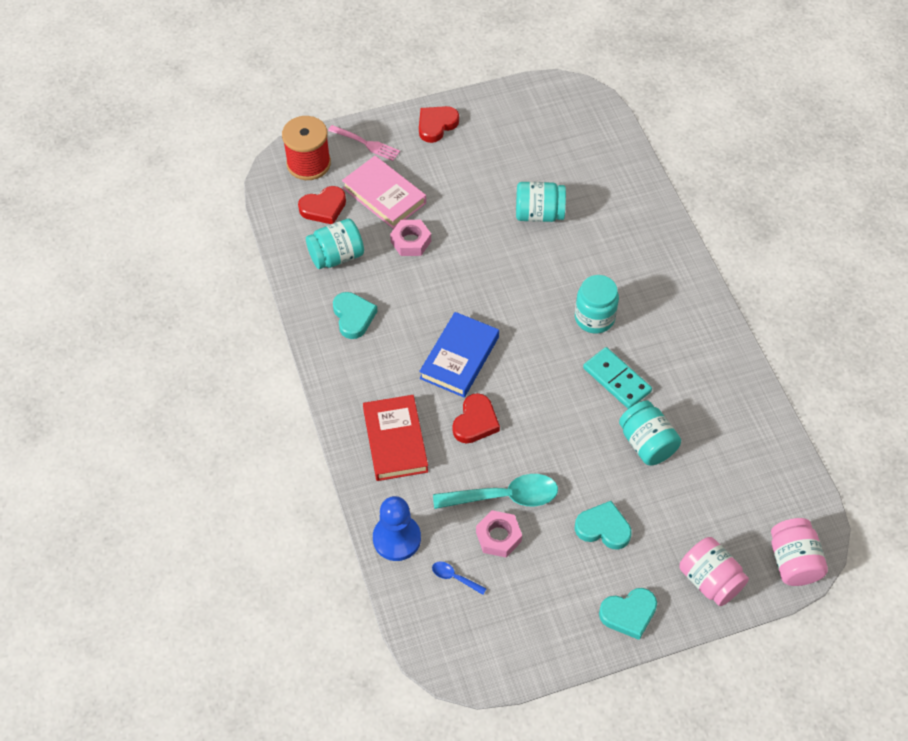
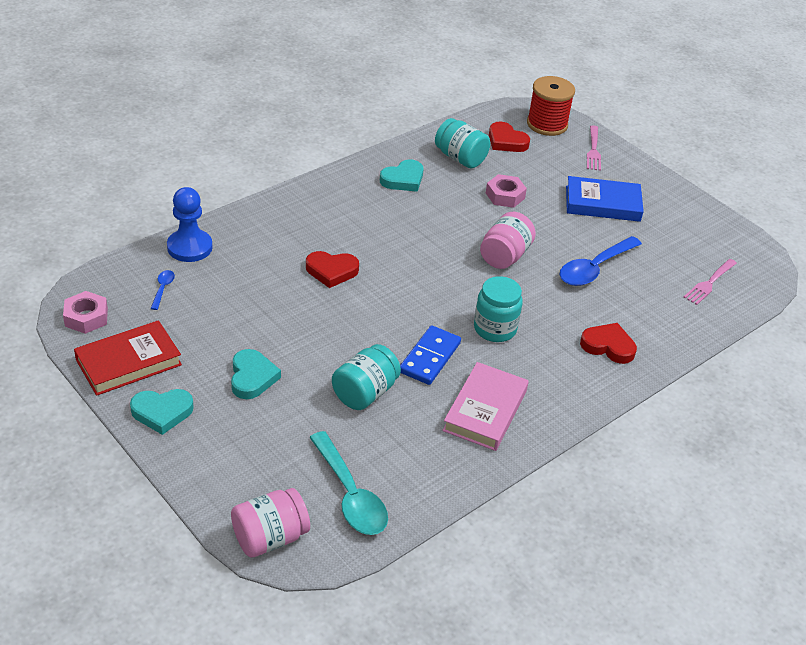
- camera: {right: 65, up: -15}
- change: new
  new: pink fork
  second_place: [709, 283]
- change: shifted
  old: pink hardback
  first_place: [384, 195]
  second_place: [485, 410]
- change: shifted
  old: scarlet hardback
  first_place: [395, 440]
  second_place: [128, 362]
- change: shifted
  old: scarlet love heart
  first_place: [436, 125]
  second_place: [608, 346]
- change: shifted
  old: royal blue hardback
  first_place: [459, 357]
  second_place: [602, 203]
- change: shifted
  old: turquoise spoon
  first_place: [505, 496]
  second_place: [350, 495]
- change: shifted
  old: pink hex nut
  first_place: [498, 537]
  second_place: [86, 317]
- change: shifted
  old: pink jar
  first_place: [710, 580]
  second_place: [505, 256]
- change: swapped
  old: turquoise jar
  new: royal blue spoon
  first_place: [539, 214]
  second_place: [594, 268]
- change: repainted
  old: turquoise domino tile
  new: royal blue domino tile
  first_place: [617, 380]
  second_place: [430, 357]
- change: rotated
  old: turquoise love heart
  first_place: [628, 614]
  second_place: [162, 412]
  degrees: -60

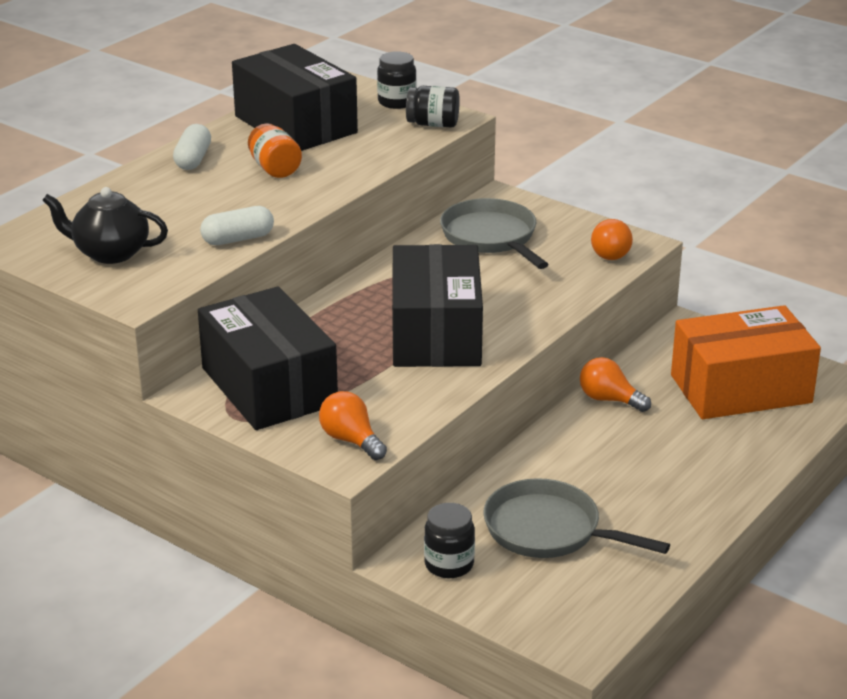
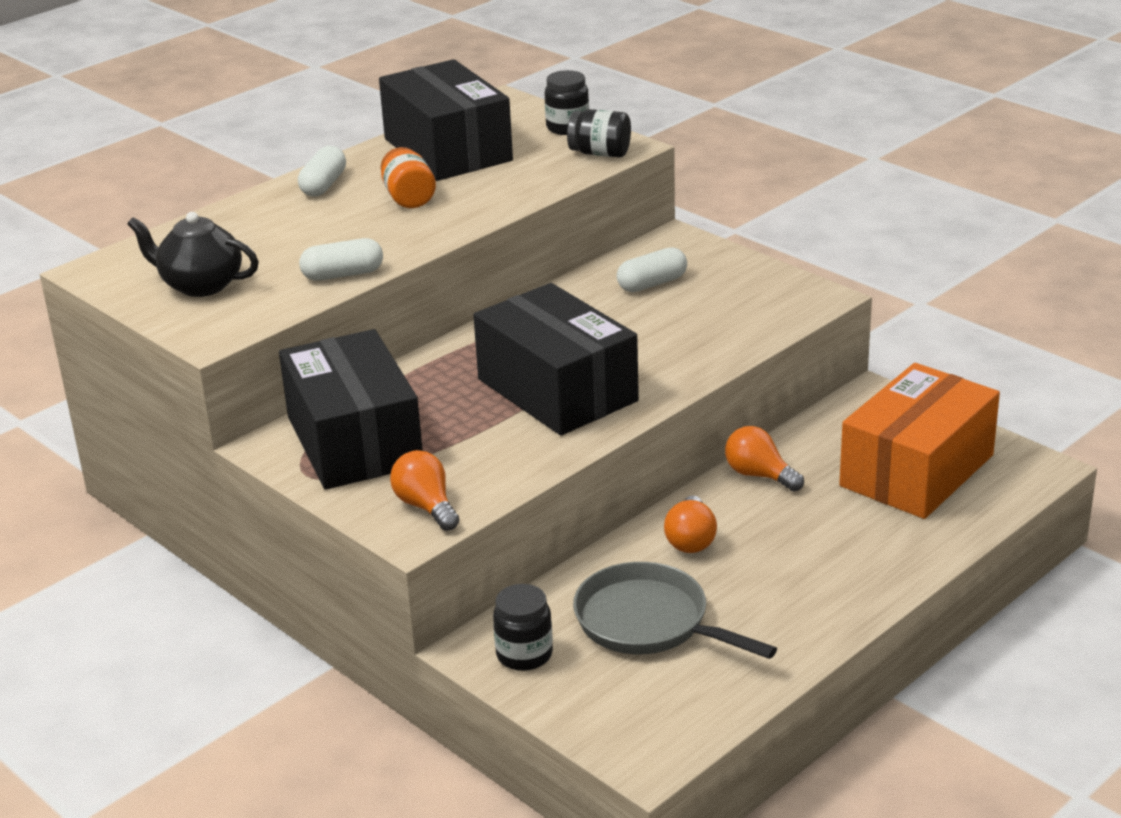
- camera: {right: 10, up: 0}
- change: shifted
  old: orange-coloured lightbulb
  first_place: [609, 252]
  second_place: [691, 540]
- change: swapped
  old: ash-grey skillet
  new: snow-white capsule
  first_place: [491, 237]
  second_place: [652, 284]
- change: rotated
  old: ebony parcel
  first_place: [436, 333]
  second_place: [557, 390]
  degrees: -45
- change: rotated
  old: orange-coloured parcel
  first_place: [740, 389]
  second_place: [917, 470]
  degrees: -45

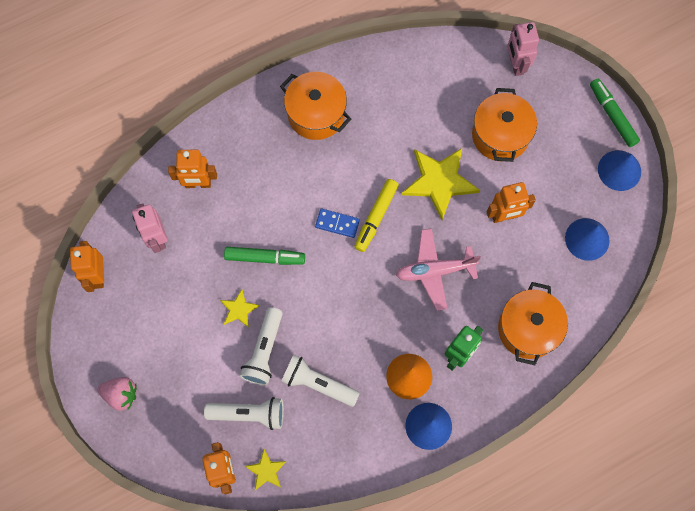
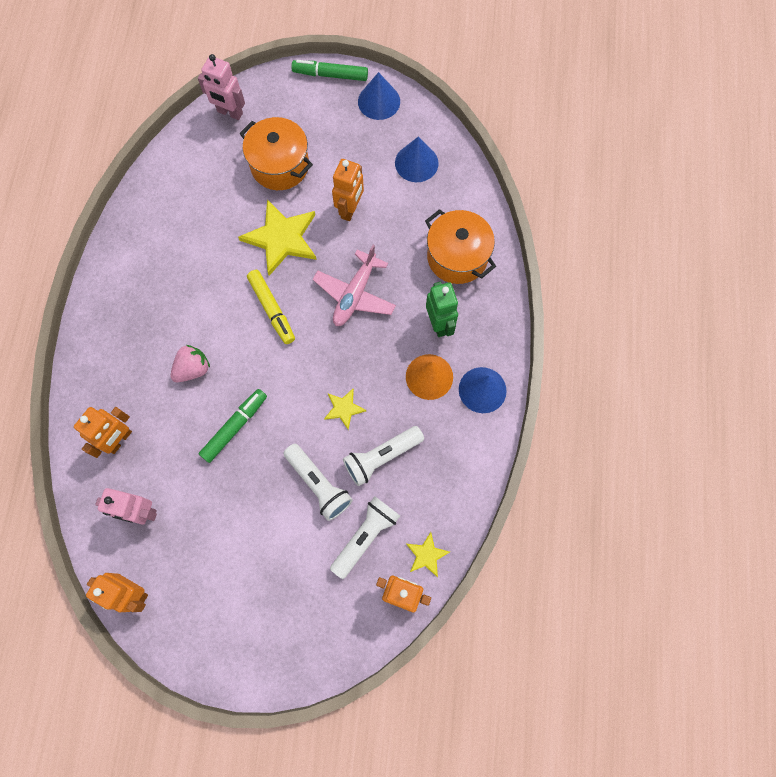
- camera: {right: -55, up: 0}
- change: gone
  old: orange-coloured pot
  first_place: [316, 114]
- change: gone
  old: royal blue domino tile
  first_place: [337, 224]
- change: shifted
  old: pink berry
  first_place: [121, 395]
  second_place: [193, 369]
- change: shifted
  old: yellow five-pointed star
  first_place: [239, 309]
  second_place: [344, 408]

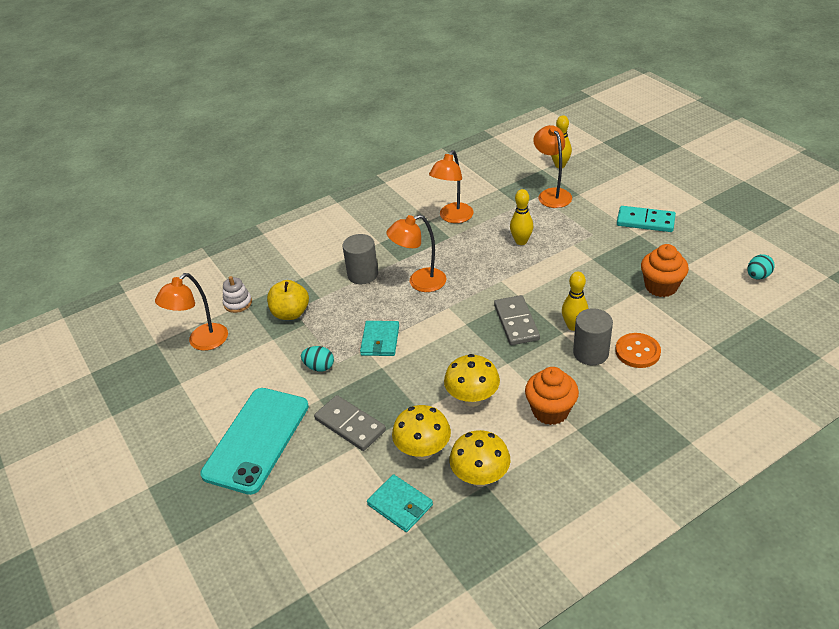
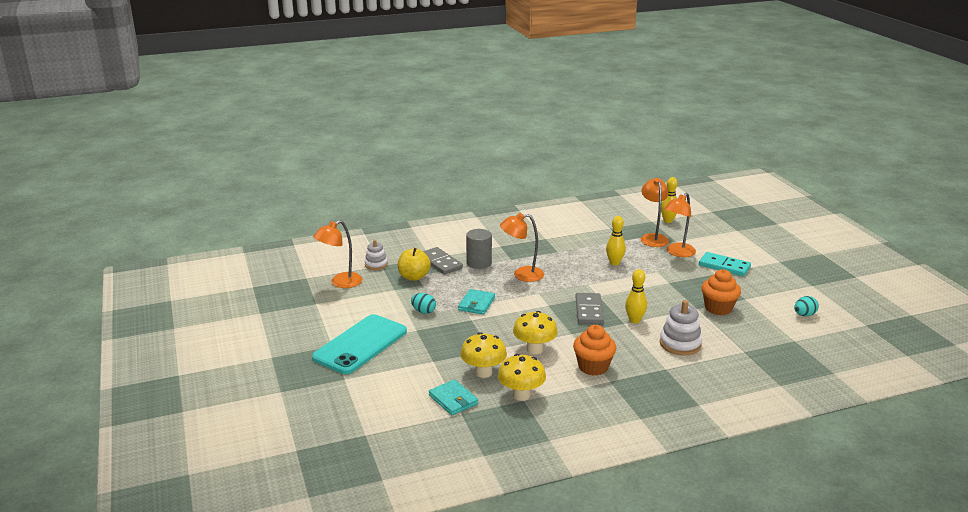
- camera: {right: 10, up: -15}
- change: gone
  old: ash-grey cylinder shape
  first_place: [590, 353]
- change: shifted
  old: ash-grey domino tile
  first_place: [350, 425]
  second_place: [440, 263]
- change: shifted
  old: orange-coloured reading lamp
  first_place: [453, 217]
  second_place: [677, 253]
- change: swapped
  old: orange-coloured button
  new: snow-white ring stacker
  first_place: [637, 352]
  second_place: [680, 344]

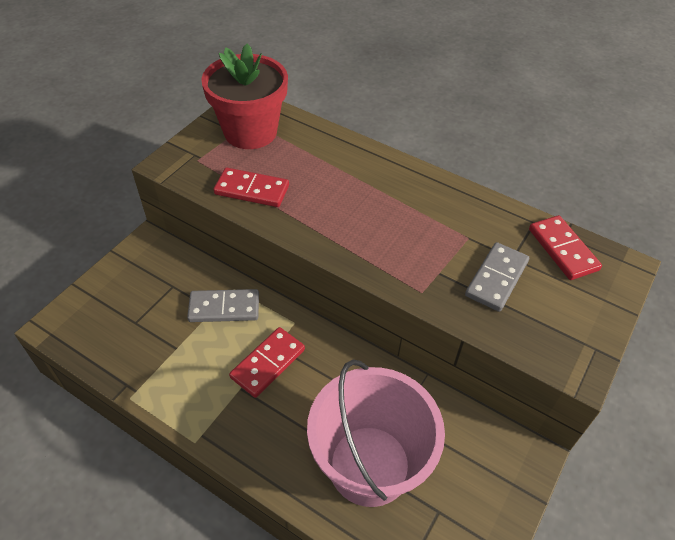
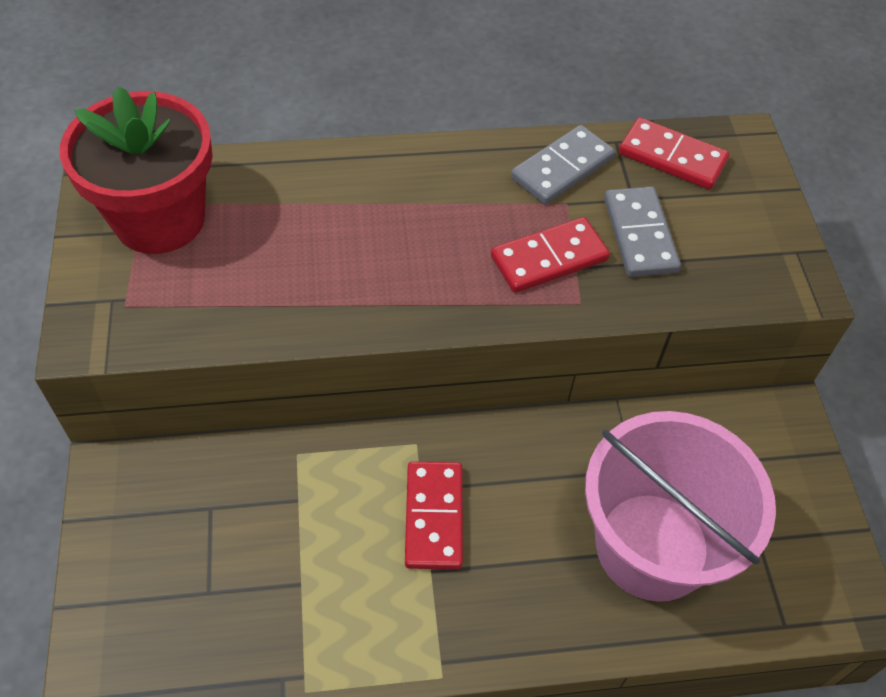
- camera: {right: -40, up: 5}
- change: shifted
  old: ash-grey domino tile
  first_place: [224, 308]
  second_place: [562, 168]
- change: shifted
  old: scarlet domino tile
  first_place: [252, 190]
  second_place: [549, 258]

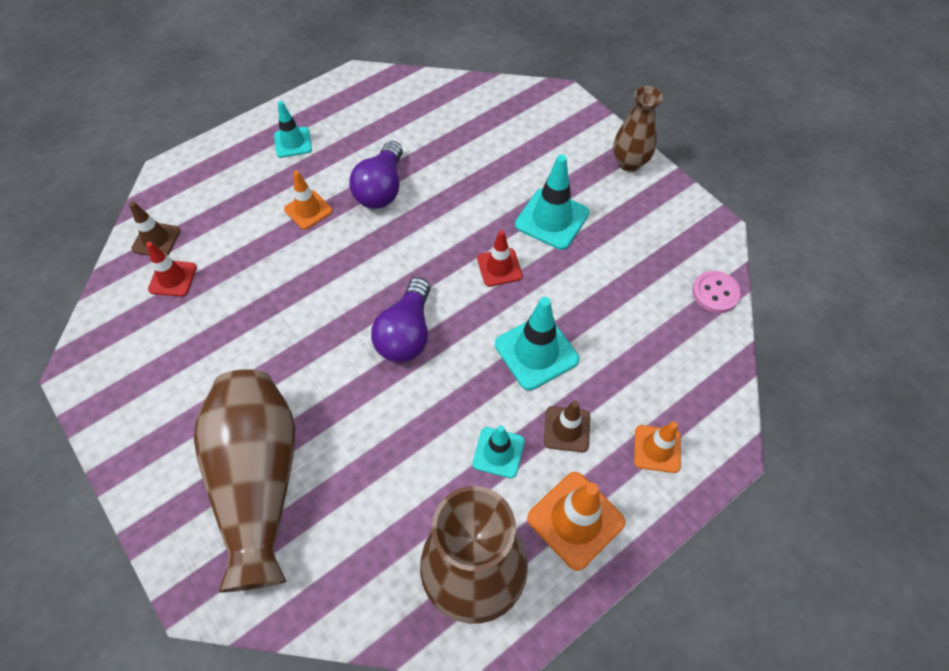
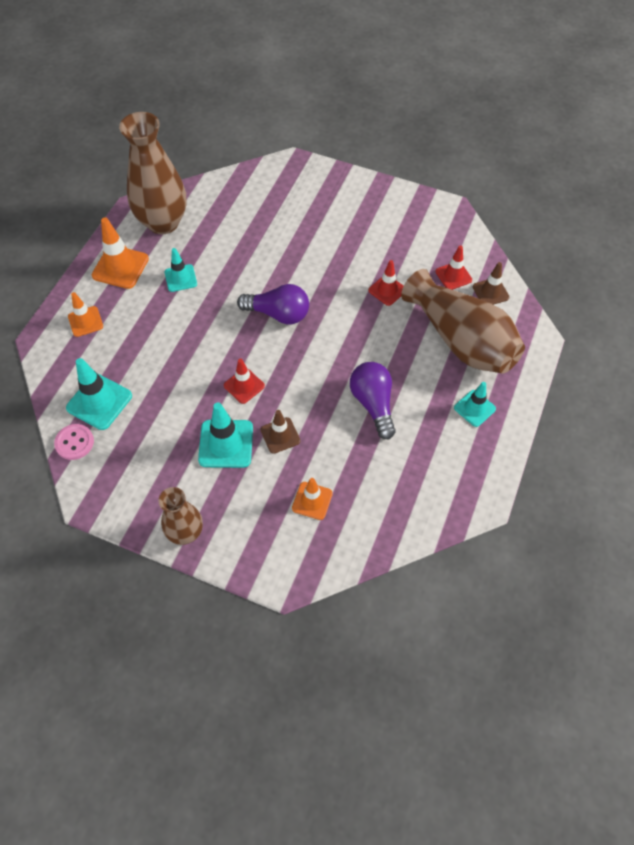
- camera: {right: 150, up: 0}
- change: new
  new: scarlet safety cone
  second_place: [387, 290]
- change: shifted
  old: dark brown tall vase
  first_place: [259, 481]
  second_place: [461, 340]
- change: shifted
  old: orange-coloured safety cone
  first_place: [308, 210]
  second_place: [312, 501]
- change: shifted
  old: turquoise safety cone
  first_place: [536, 352]
  second_place: [99, 402]
- change: shifted
  old: dark brown safety cone
  first_place: [566, 429]
  second_place: [280, 435]
- change: rotated
  old: violet lightbulb
  first_place: [406, 333]
  second_place: [278, 314]
  degrees: 120

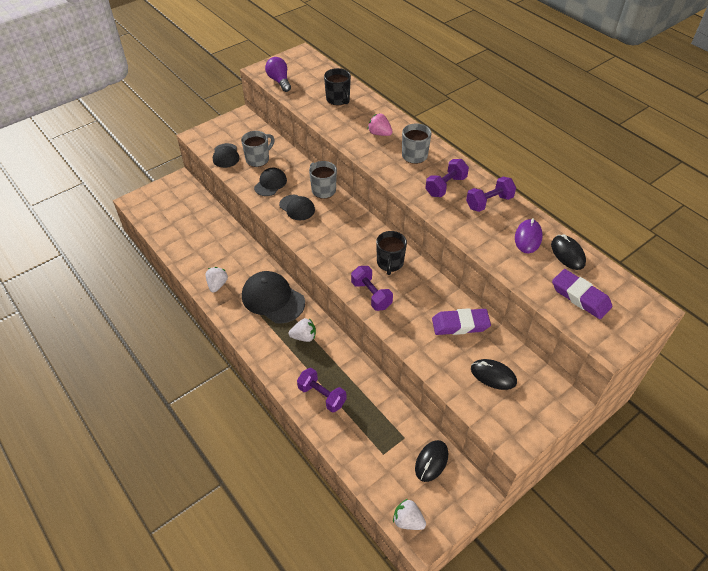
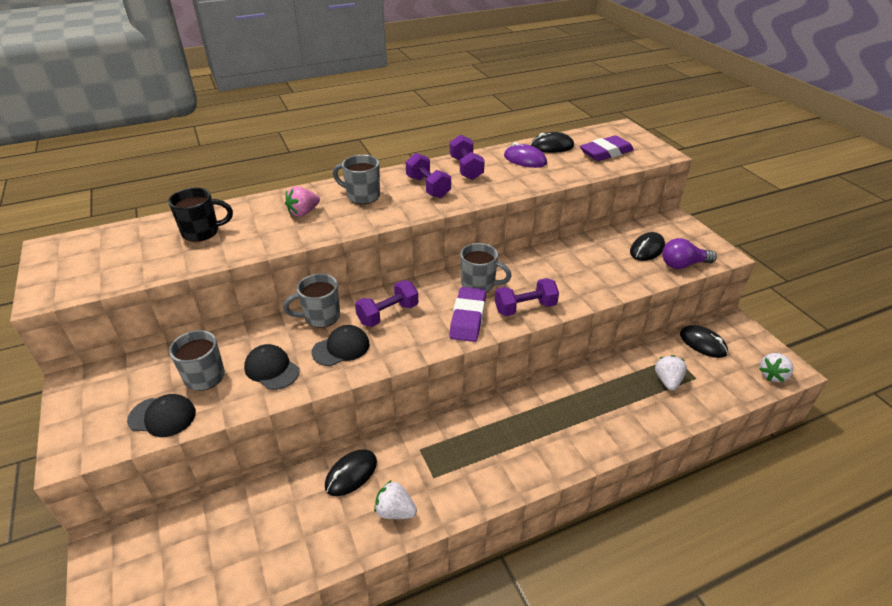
- camera: {right: -75, up: -10}
- change: gone
  old: ebony baseball cap
  first_place: [273, 299]
- change: new
  new: ebony PC mouse
  second_place: [351, 474]
- change: shifted
  old: violet lightbulb
  first_place: [279, 81]
  second_place: [683, 264]
- change: shifted
  old: snow-white berry
  first_place: [304, 337]
  second_place: [667, 381]
- change: shifted
  old: violet dumbbell
  first_place: [322, 396]
  second_place: [388, 314]
- change: shifted
  old: violet eraser
  first_place: [460, 324]
  second_place: [468, 318]
- change: repainted
  old: ebony coffee mug
  new: ash-grey coffee mug
  first_place: [390, 263]
  second_place: [479, 284]

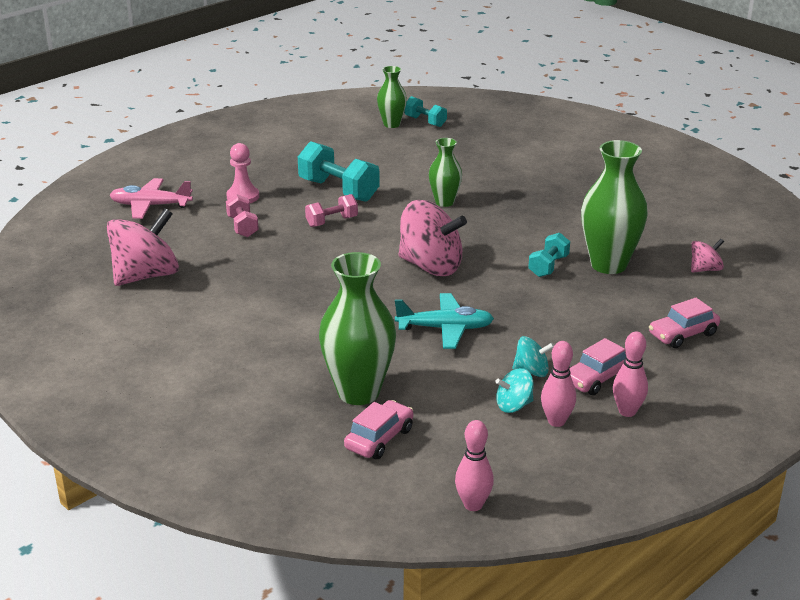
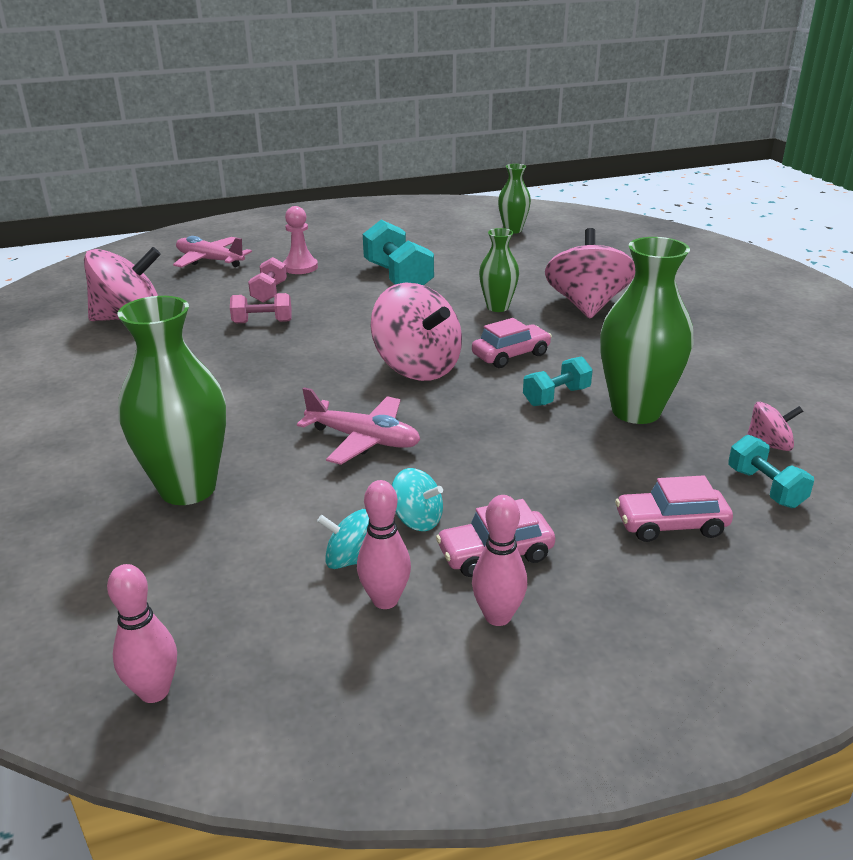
- camera: {right: 25, up: 0}
- change: new
  new: pink whirligig
  second_place: [586, 305]
- change: shifted
  old: pink dumbbell
  first_place: [332, 221]
  second_place: [262, 322]
- change: shifted
  old: pink car
  first_place: [379, 439]
  second_place: [511, 355]
- change: shifted
  old: turquoise dumbbell
  first_place: [425, 121]
  second_place: [765, 488]
- change: repainted
  old: turquoise toy plane
  new: pink toy plane
  first_place: [445, 329]
  second_place: [363, 439]

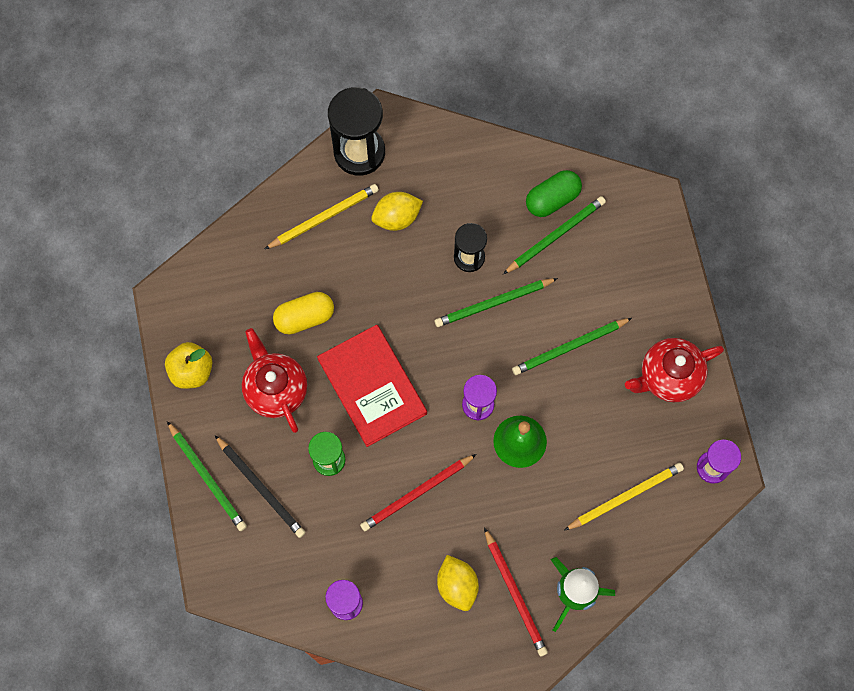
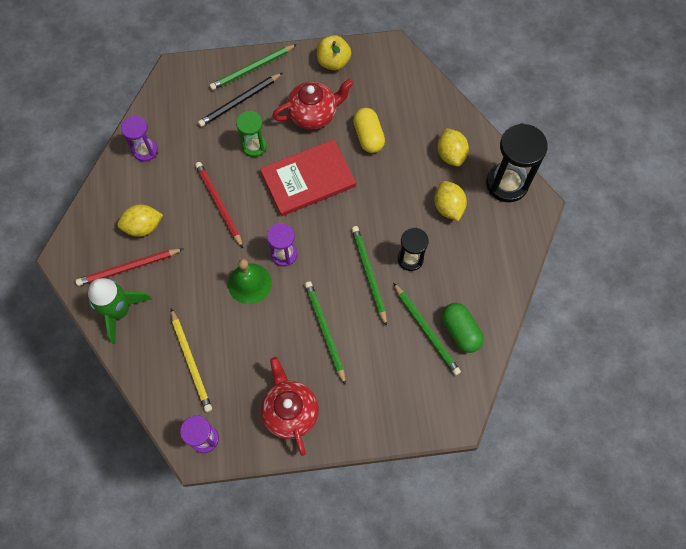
- camera: {right: 95, up: -5}
- change: swapped
  old: yellow pencil
  new: yellow toy lemon
  first_place: [324, 217]
  second_place: [450, 155]

